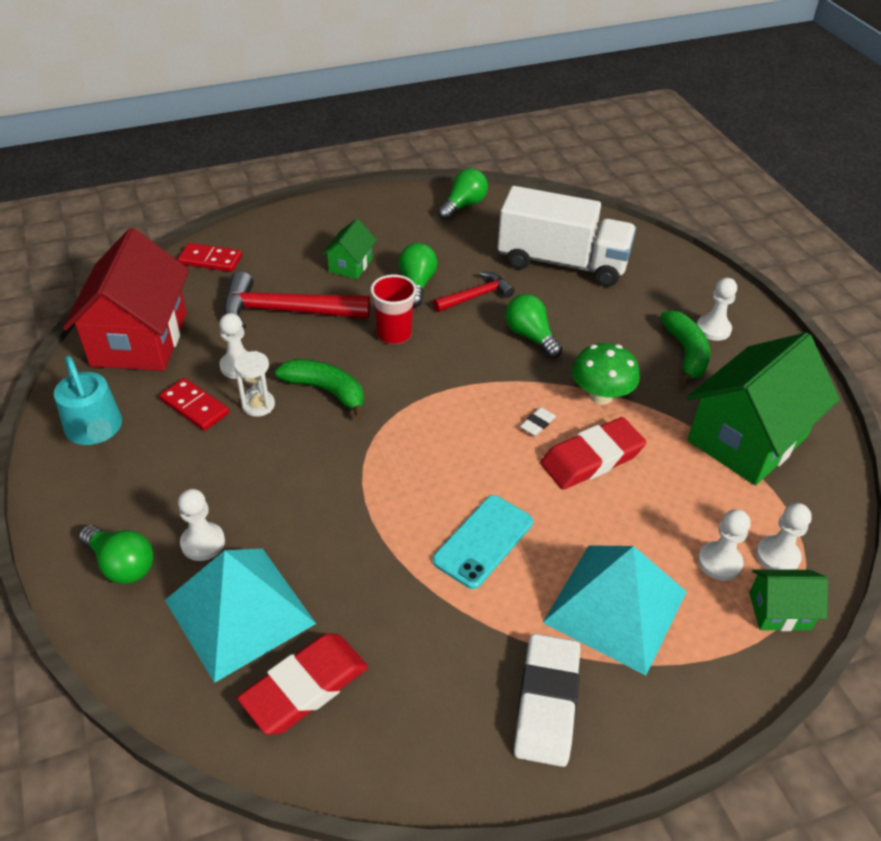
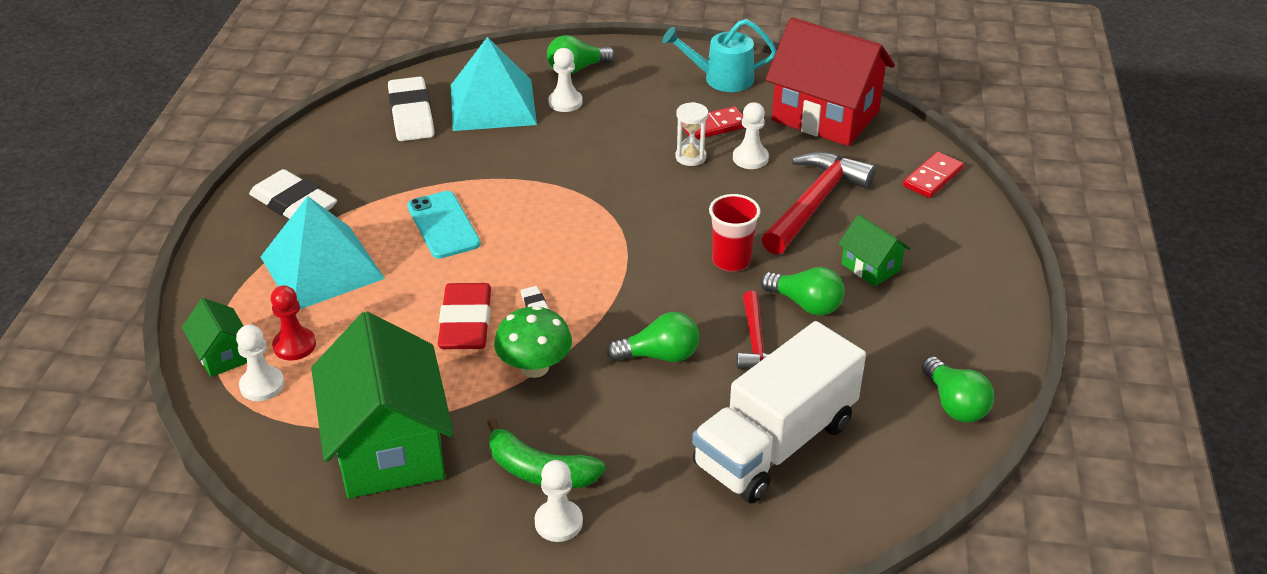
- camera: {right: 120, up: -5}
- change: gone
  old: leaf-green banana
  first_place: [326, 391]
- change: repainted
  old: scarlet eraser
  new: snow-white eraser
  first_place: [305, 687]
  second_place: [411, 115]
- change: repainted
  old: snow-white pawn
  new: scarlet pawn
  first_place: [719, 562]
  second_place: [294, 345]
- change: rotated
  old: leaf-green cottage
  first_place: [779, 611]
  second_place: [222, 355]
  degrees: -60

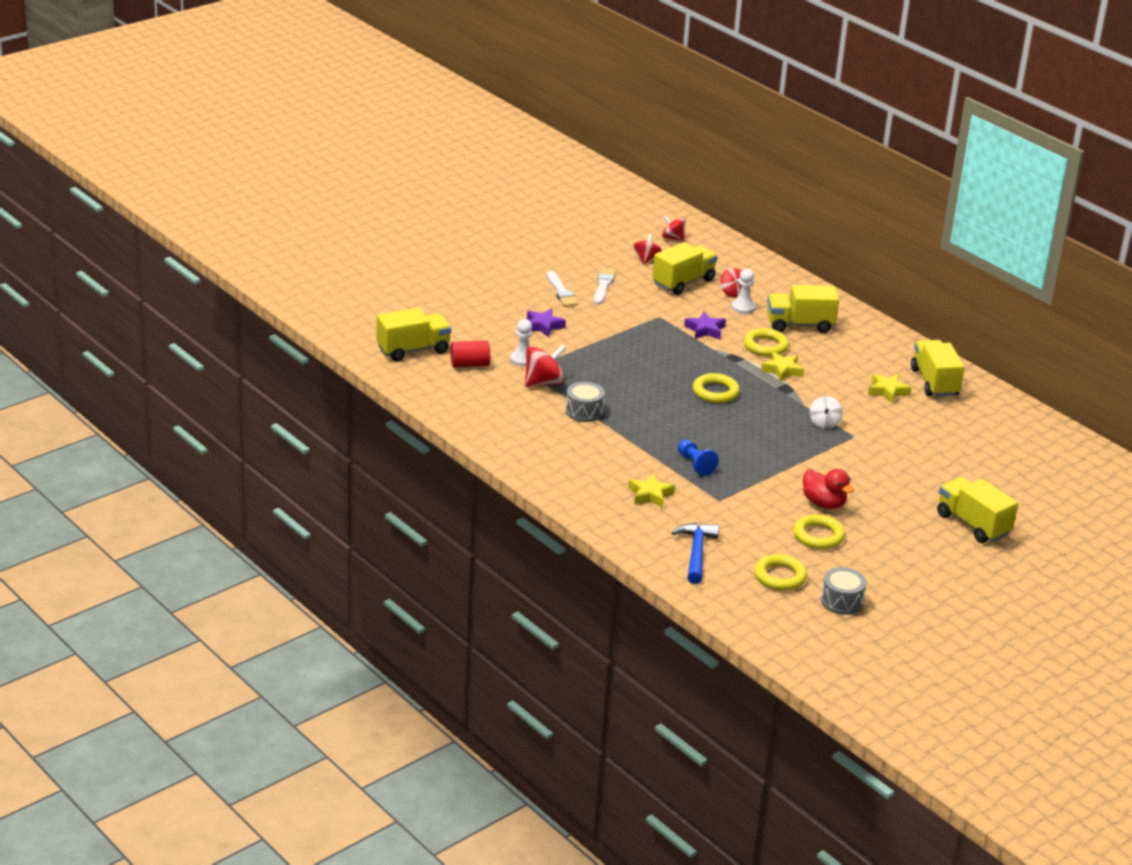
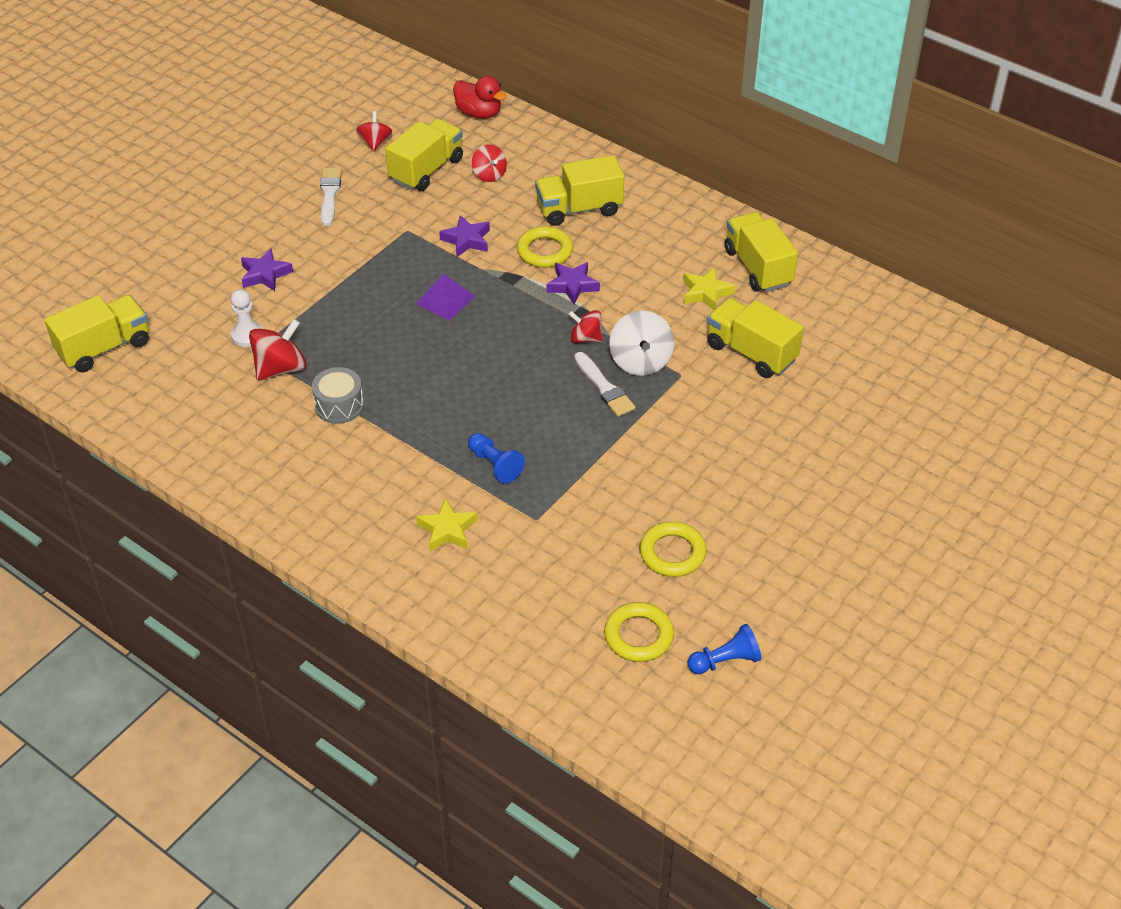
- camera: {right: -10, up: 15}
- change: gone
  old: scarlet cylinder shape
  first_place: [470, 364]
- change: gone
  old: royal blue hammer
  first_place: [696, 553]
- change: gone
  old: yellow ring
  first_place: [715, 392]
- change: gone
  old: snow-white pawn
  first_place: [743, 307]
- change: new
  new: violet pyramid
  second_place: [445, 300]
- change: shifted
  old: snow-white paint brush
  first_place: [561, 292]
  second_place: [604, 387]
- change: shifted
  old: scarlet whirligig
  first_place: [672, 238]
  second_place: [585, 338]
- change: shifted
  old: scarlet rubber duck
  first_place: [824, 503]
  second_place: [479, 113]
- change: shifted
  old: yellow lorry
  first_place: [972, 524]
  second_place: [751, 353]
- change: swapped
  old: ash-grey drum
  new: royal blue pawn
  first_place: [841, 601]
  second_place: [725, 661]
- change: repainted
  old: yellow five-pointed star
  new: violet five-pointed star
  first_place: [782, 370]
  second_place: [572, 285]
- change: scaled
  old: snow-white whirligig
  first_place: [824, 423]
  second_place: [640, 361]
  factor: 1.57

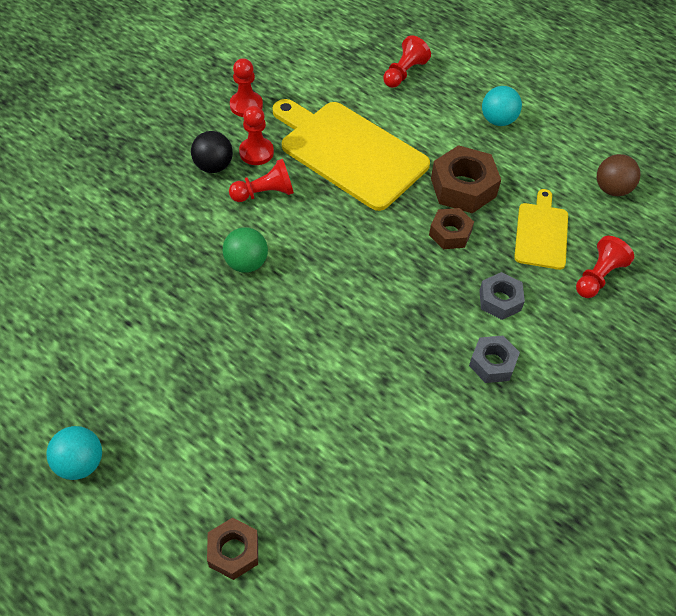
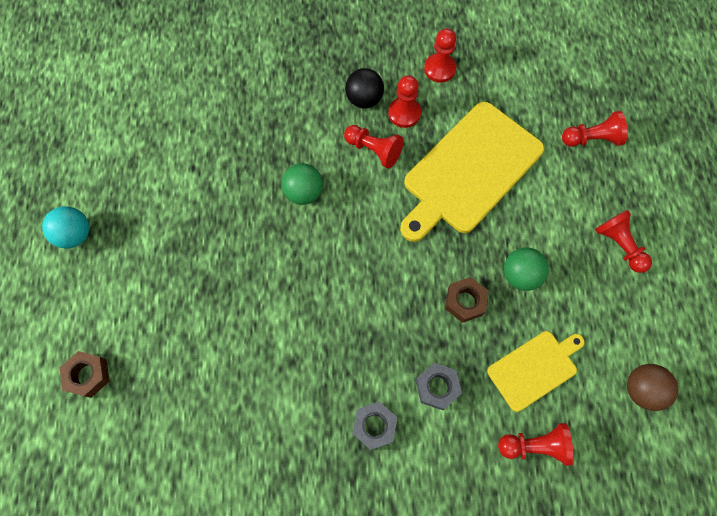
- camera: {right: 50, up: 15}
- change: swapped
  old: dark brown hex nut
  new: leaf-green play ball
  first_place: [463, 187]
  second_place: [520, 275]
- change: swapped
  old: turquoise play ball
  new: scarlet pawn
  first_place: [498, 120]
  second_place: [619, 245]
- change: rotated
  old: yellow cutting board
  first_place: [350, 152]
  second_place: [469, 170]
  degrees: -135

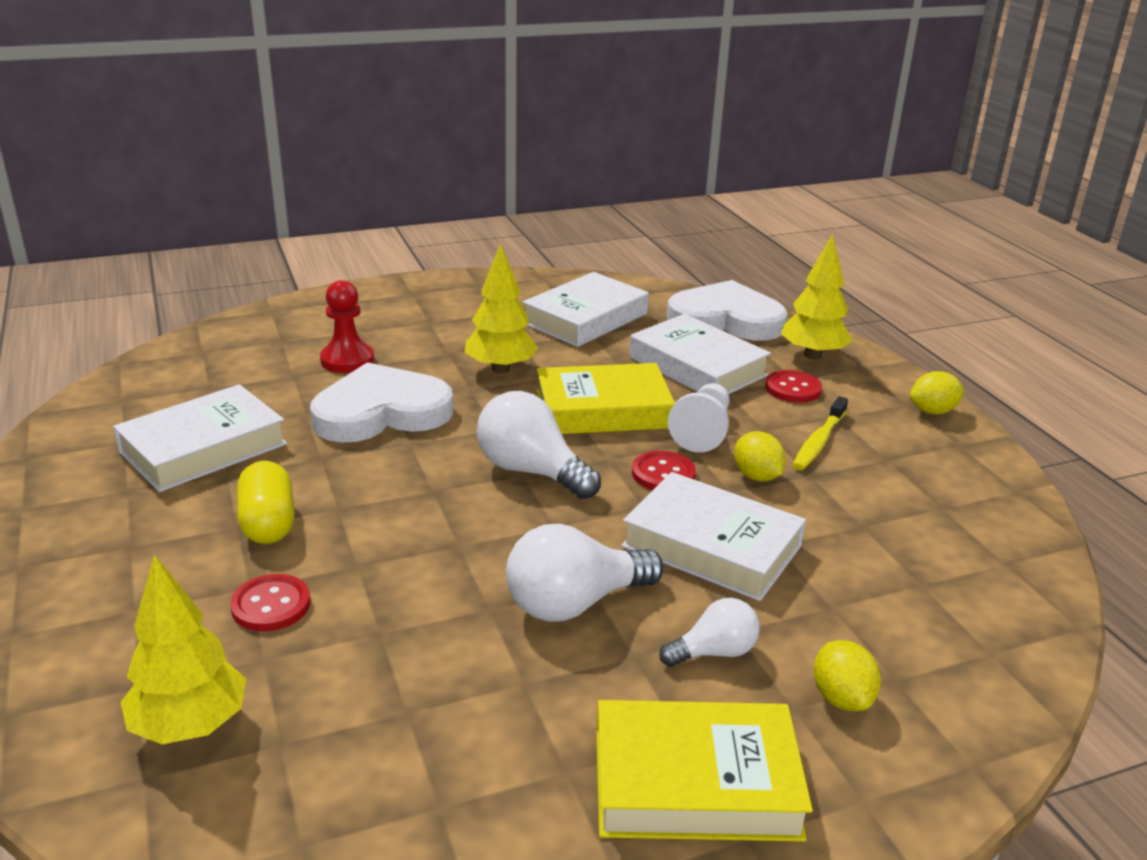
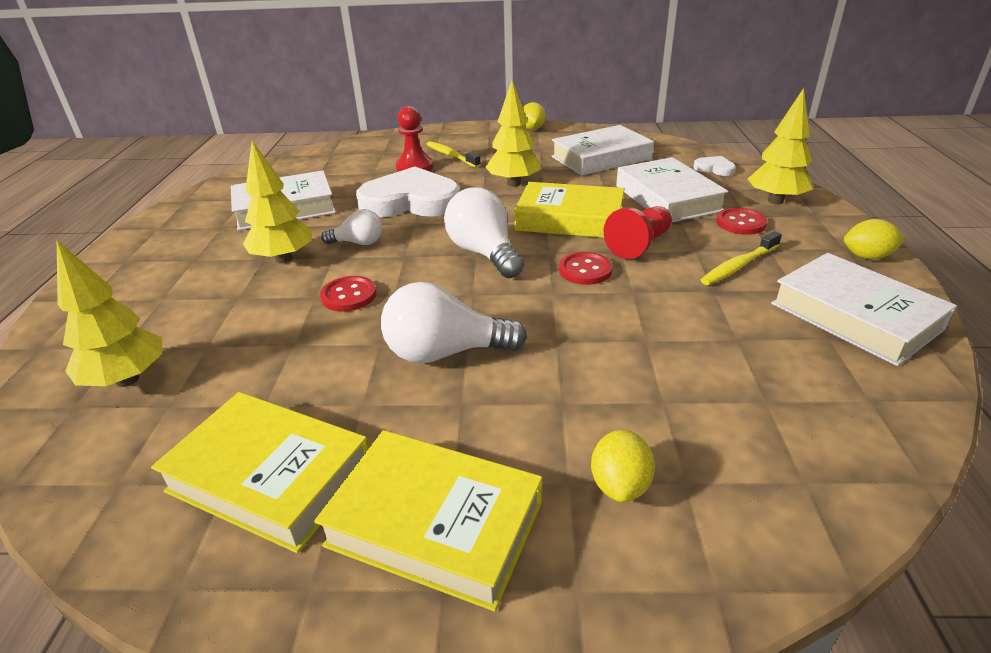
- camera: {right: 25, up: 5}
- change: new
  new: yellow hardback
  second_place: [270, 476]
- change: new
  new: yellow toothbrush
  second_place: [451, 156]
- change: shifted
  old: scarlet button
  first_place: [271, 605]
  second_place: [349, 295]
- change: shifted
  old: snow-white hardback
  first_place: [712, 546]
  second_place: [855, 316]
- change: shifted
  old: snow-white lightbulb
  first_place: [714, 652]
  second_place: [358, 243]
- change: shifted
  old: yellow toy lemon
  first_place: [756, 476]
  second_place: [532, 129]
- change: swapped
  old: yellow capsule
  new: yellow toy tree
  first_place: [268, 523]
  second_place: [284, 259]
- change: repainted
  old: snow-white pawn
  new: scarlet pawn
  first_place: [702, 432]
  second_place: [639, 244]
- change: scaled
  old: snow-white love heart
  first_place: [726, 320]
  second_place: [714, 168]
  factor: 0.42

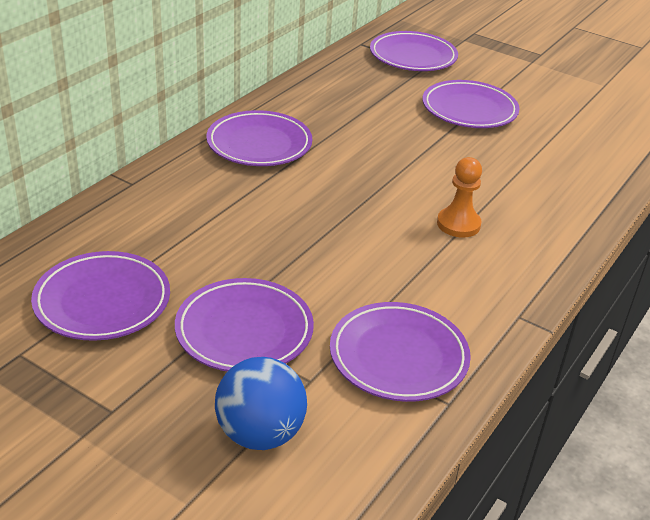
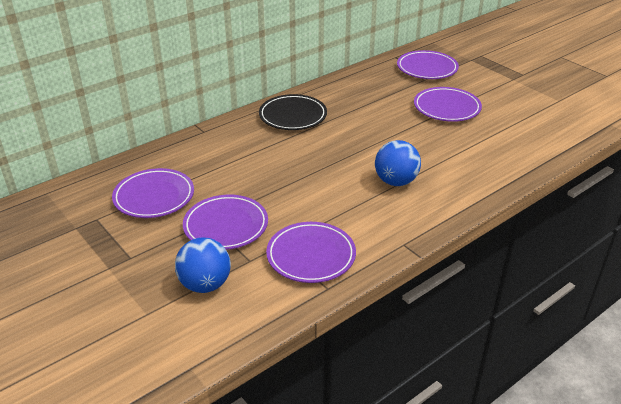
- camera: {right: 20, up: 0}
- change: swapped
  old: orange-coloured pawn
  new: royal blue play ball
  first_place: [458, 224]
  second_place: [396, 181]
- change: repainted
  old: violet flat dish
  new: ebony flat dish
  first_place: [259, 144]
  second_place: [293, 116]

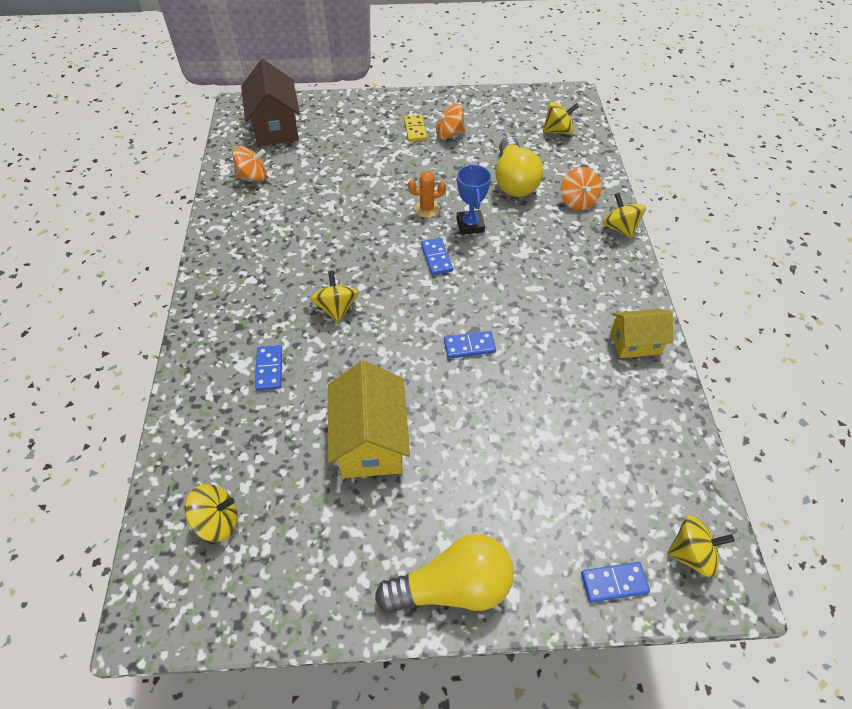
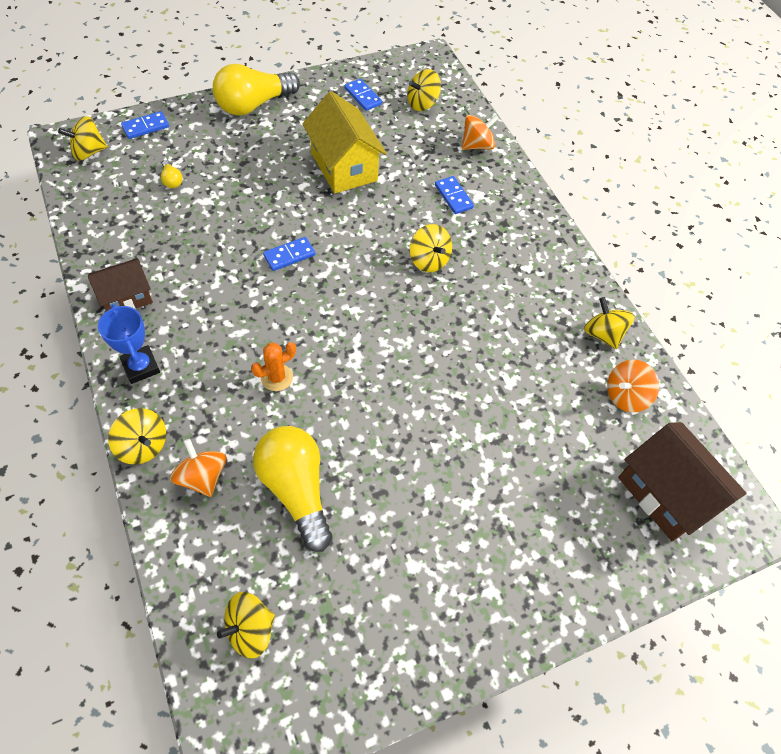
- camera: {right: 155, up: 5}
- change: gone
  old: yellow domino tile
  first_place: [415, 130]
- change: new
  new: yellow lightbulb
  second_place: [172, 180]
- change: new
  new: yellow whirligig
  second_place: [602, 334]
- change: shifted
  old: orange-coloured saguaro cactus
  first_place: [427, 209]
  second_place: [276, 377]
- change: shifted
  old: royal blue domino tile
  first_place: [436, 258]
  second_place: [363, 96]
- change: shifted
  old: orange-coloured whirligig
  first_place: [449, 134]
  second_place: [477, 145]
- change: shifted
  old: royal blue trophy
  first_place: [470, 225]
  second_place: [141, 367]
- change: repainted
  old: yellow cottage
  new: dark brown cottage
  first_place: [635, 343]
  second_place: [126, 297]

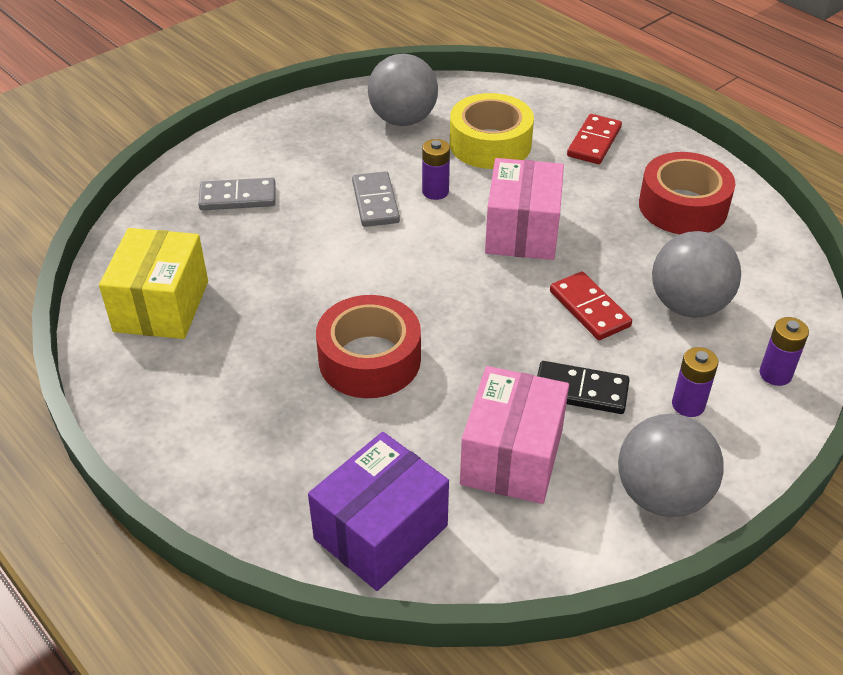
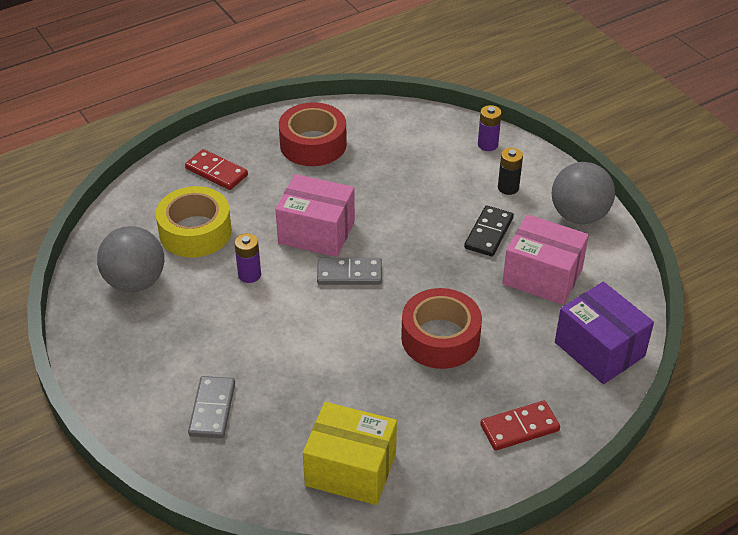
- camera: {right: -80, up: 0}
- change: gone
  old: ash-grey play ball
  first_place: [688, 305]
- change: shifted
  old: ash-grey domino tile
  first_place: [375, 202]
  second_place: [349, 274]
- change: shifted
  old: scarlet domino tile
  first_place: [589, 309]
  second_place: [519, 428]
- change: repainted
  old: violet battery
  new: ebony battery
  first_place: [688, 405]
  second_place: [508, 188]

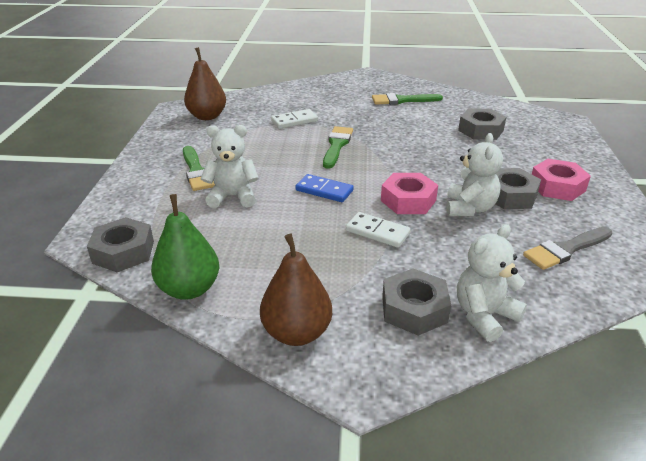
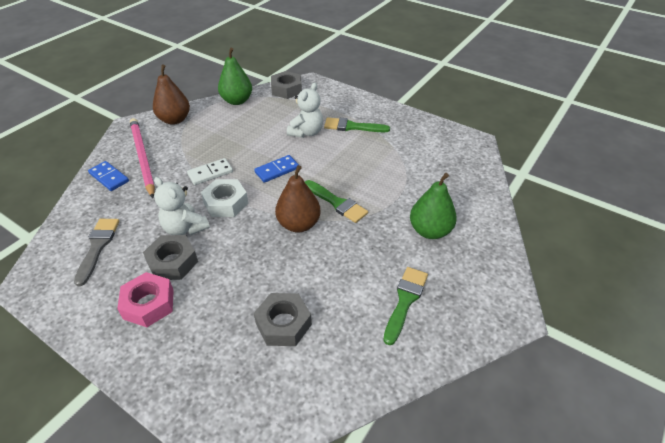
- camera: {right: 120, up: 10}
- change: gone
  old: snow-white domino tile
  first_place: [294, 121]
- change: new
  new: leaf-green toy pear
  second_place: [430, 231]
- change: shifted
  old: dark brown toy pear
  first_place: [207, 116]
  second_place: [298, 224]
- change: swapped
  old: ash-grey hex nut
  new: pink pencil
  first_place: [414, 309]
  second_place: [142, 157]
- change: swapped
  old: snow-white teddy bear
  new: royal blue domino tile
  first_place: [484, 315]
  second_place: [109, 177]
- change: repainted
  old: pink hex nut
  new: snow-white hex nut
  first_place: [408, 200]
  second_place: [226, 203]

